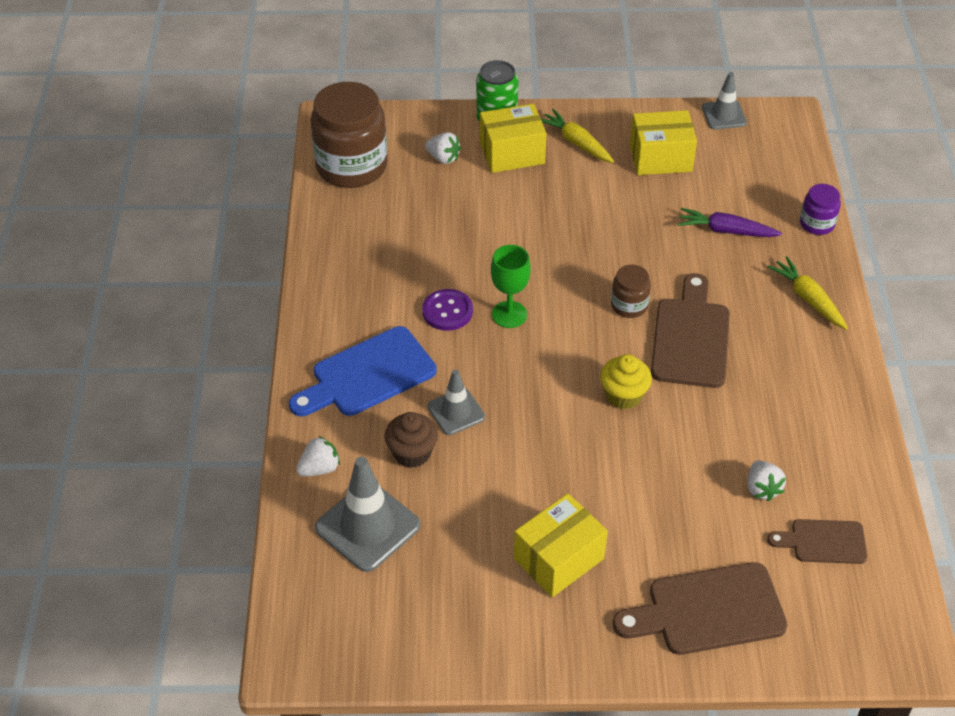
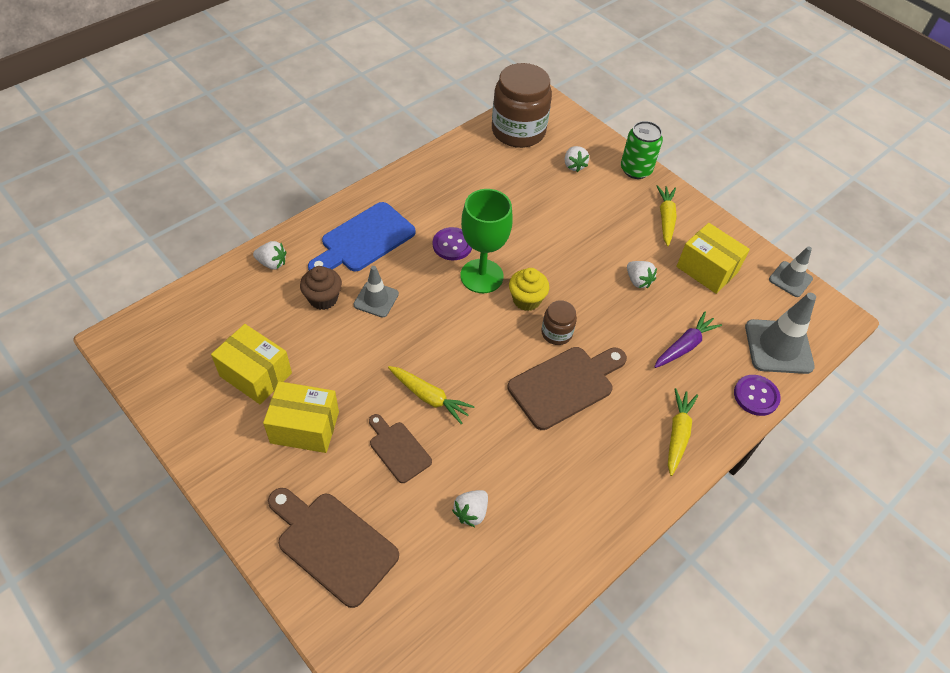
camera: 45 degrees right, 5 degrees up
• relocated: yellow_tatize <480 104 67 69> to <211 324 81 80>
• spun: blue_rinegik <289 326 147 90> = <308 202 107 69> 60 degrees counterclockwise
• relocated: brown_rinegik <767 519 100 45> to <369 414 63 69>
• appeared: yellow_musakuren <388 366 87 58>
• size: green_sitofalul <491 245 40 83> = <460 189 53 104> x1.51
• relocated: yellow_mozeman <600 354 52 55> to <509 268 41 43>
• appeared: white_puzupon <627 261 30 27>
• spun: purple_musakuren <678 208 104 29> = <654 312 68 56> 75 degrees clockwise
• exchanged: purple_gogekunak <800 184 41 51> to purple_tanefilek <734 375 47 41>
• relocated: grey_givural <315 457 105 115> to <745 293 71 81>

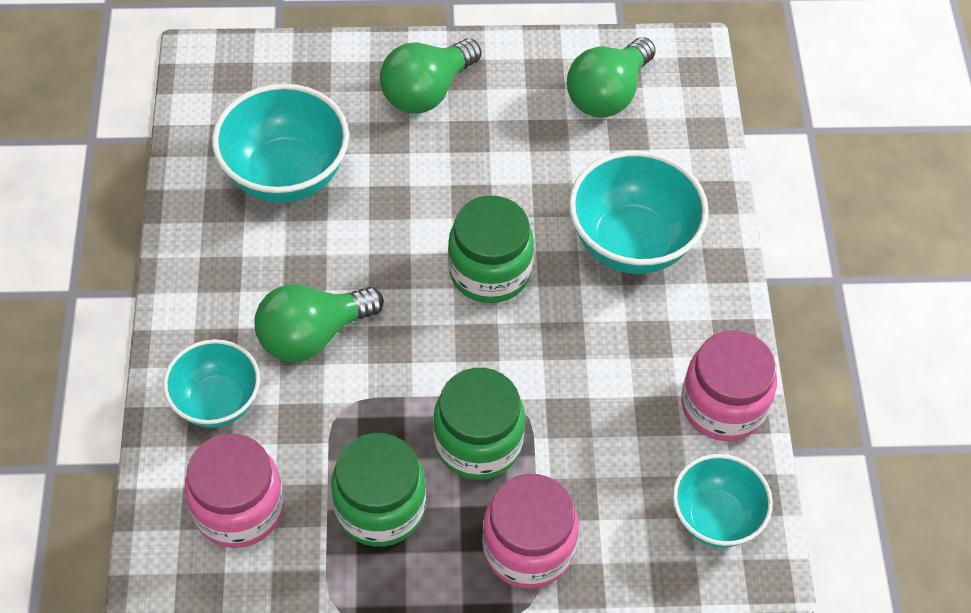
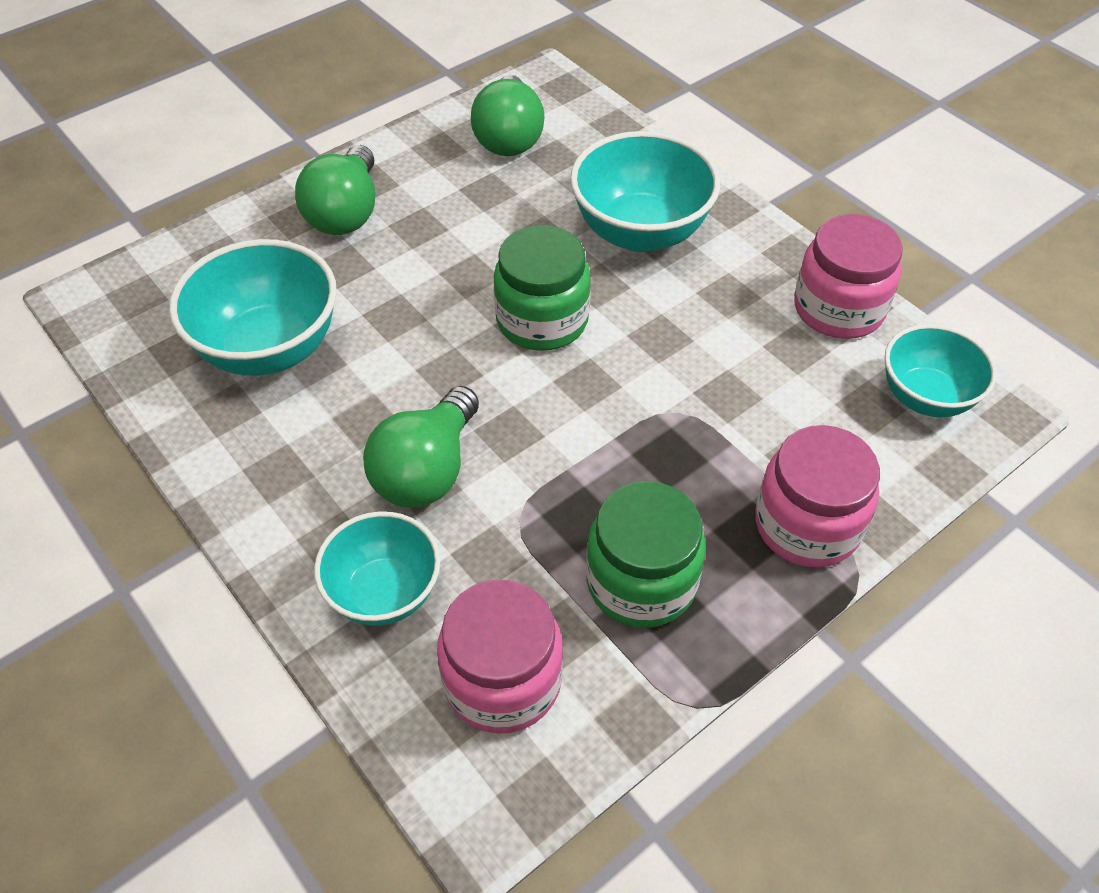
camera: 35 degrees left, 5 degrees down
• missing: green_gogekunak <433 368 92 112>

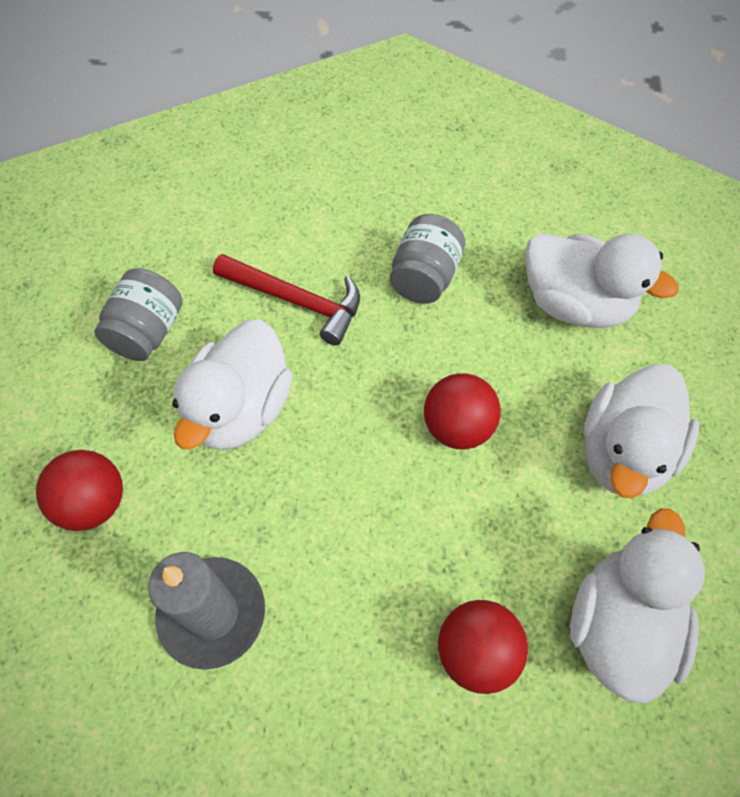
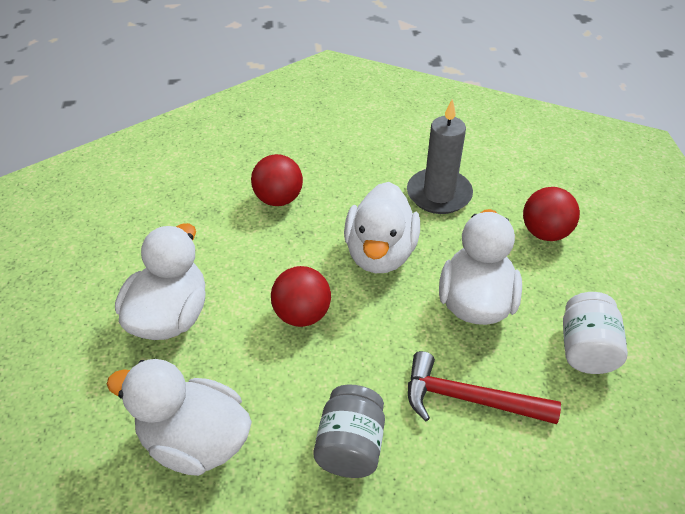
camera: 170 degrees right, 15 degrees down
• relocated: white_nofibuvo <570 509 135 195> to <344 182 76 91>
• colour: grey_gogekunak <94 268 89 93> to white_gogekunak <563 292 65 82>

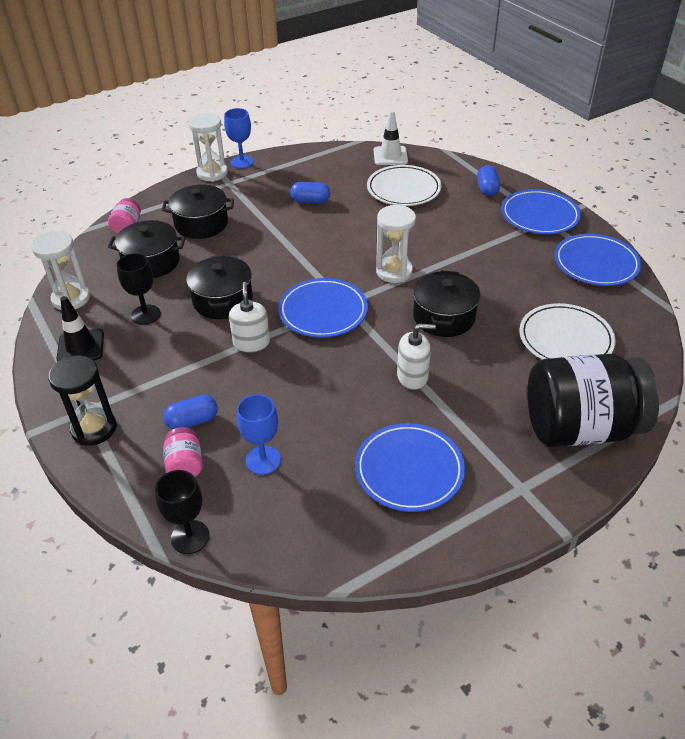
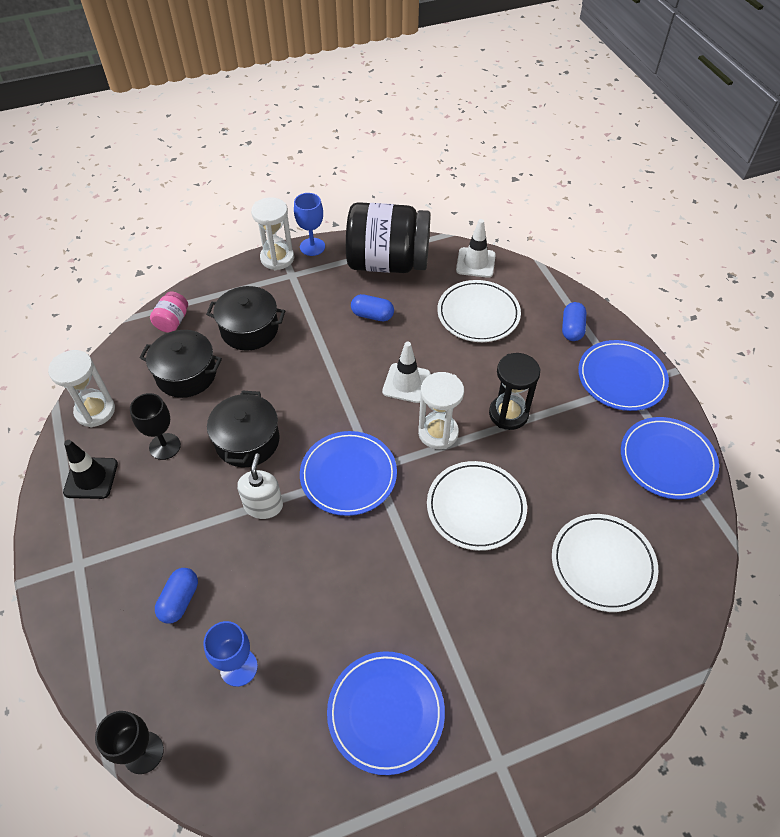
camera: 10 degrees right, 10 degrees up
• spun: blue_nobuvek <163 395 55 34> = <155 568 43 55> 60 degrees counterclockwise
• relocated: black_gogekunak <527 354 132 93> to <346 202 85 71>
• appeared: white_givural <382 342 49 61>
• exchanged: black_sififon <413 270 67 67> to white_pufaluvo <427 461 100 90>
• relocated: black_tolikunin <48 355 69 91> to <489 353 51 77>
• missing: pink_gogekunak <163 427 40 50>
• missing: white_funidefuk <397 324 39 66>

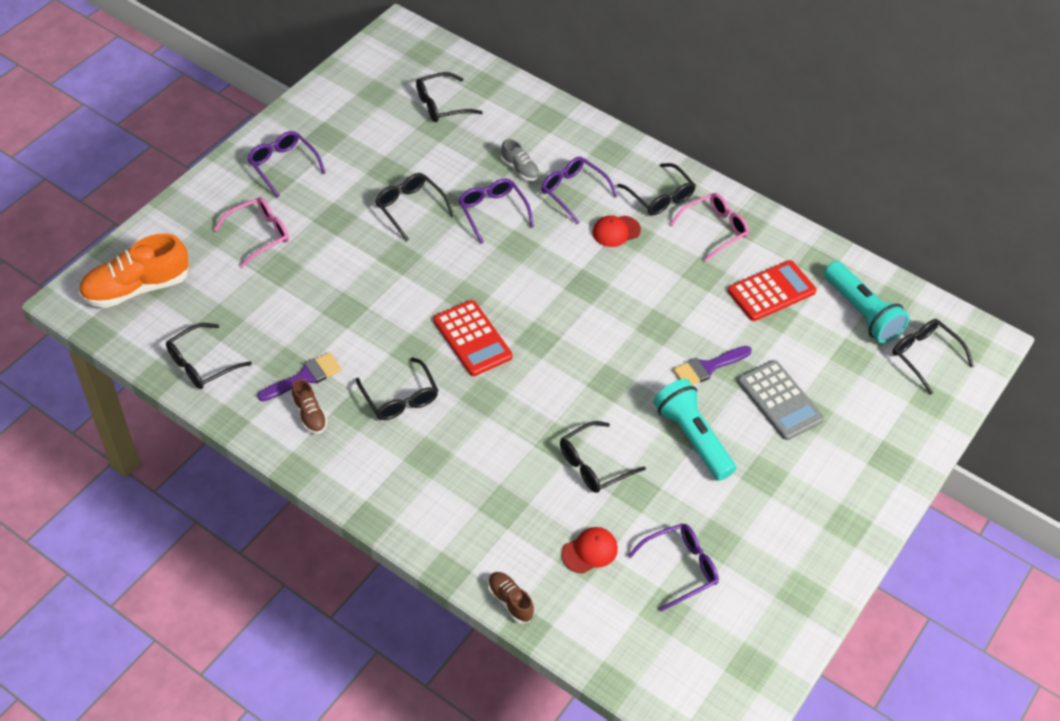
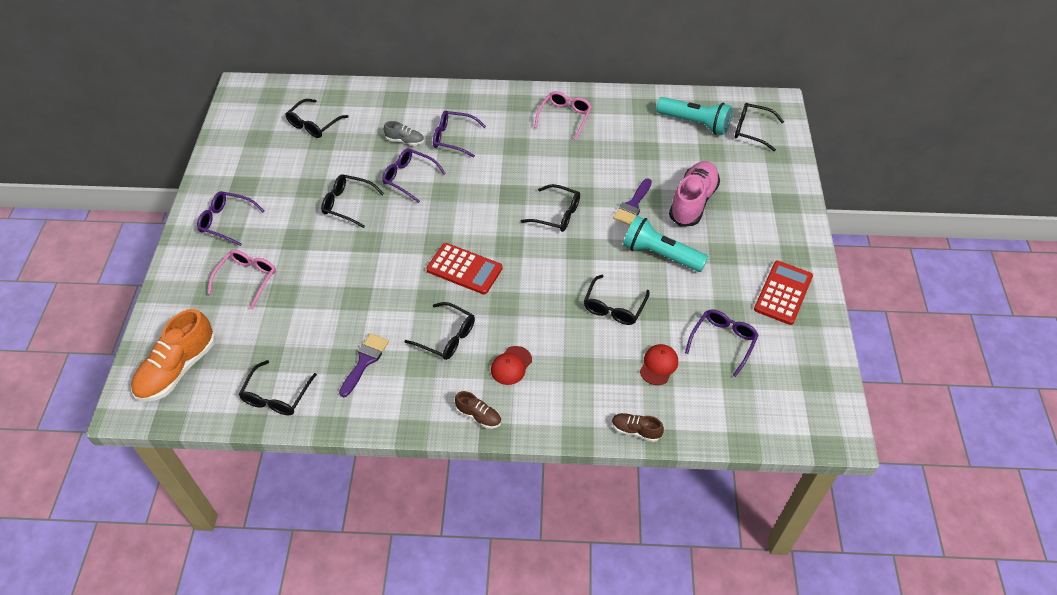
camera: 30 degrees left, 0 degrees up
• relocated: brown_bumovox <292 379 35 55> to <455 391 46 38>
• relocated: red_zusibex <592 215 49 32> to <491 346 41 39>
• relocated: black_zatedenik <618 163 78 52> to <521 184 59 48>
• exchanged: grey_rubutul <738 360 86 80> to pink_bumovox <669 161 51 65>
• relocated: red_rubutul <728 260 88 61> to <754 261 59 64>

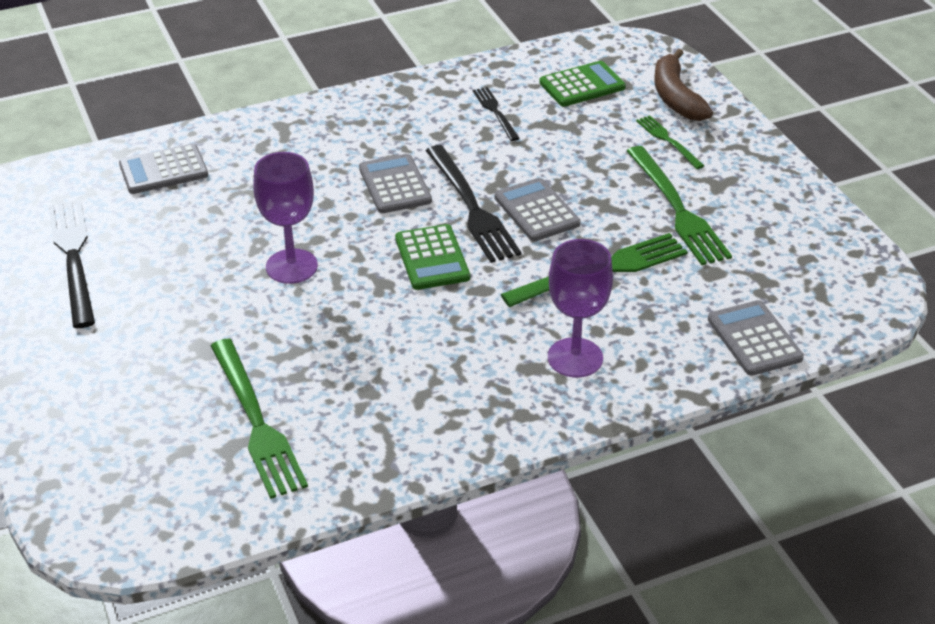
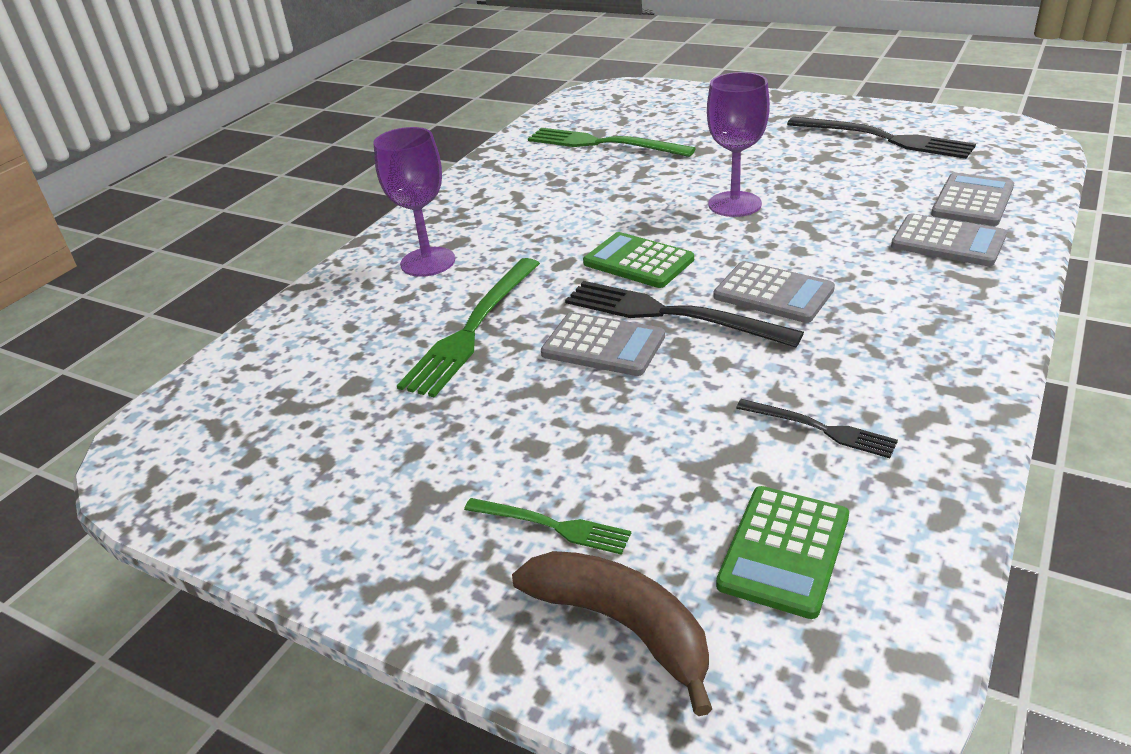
camera: 145 degrees right, 5 degrees down
• relocated: grey_rubutul <708 300 96 76> to <891 213 116 53>
• missing: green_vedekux <627 146 105 119>

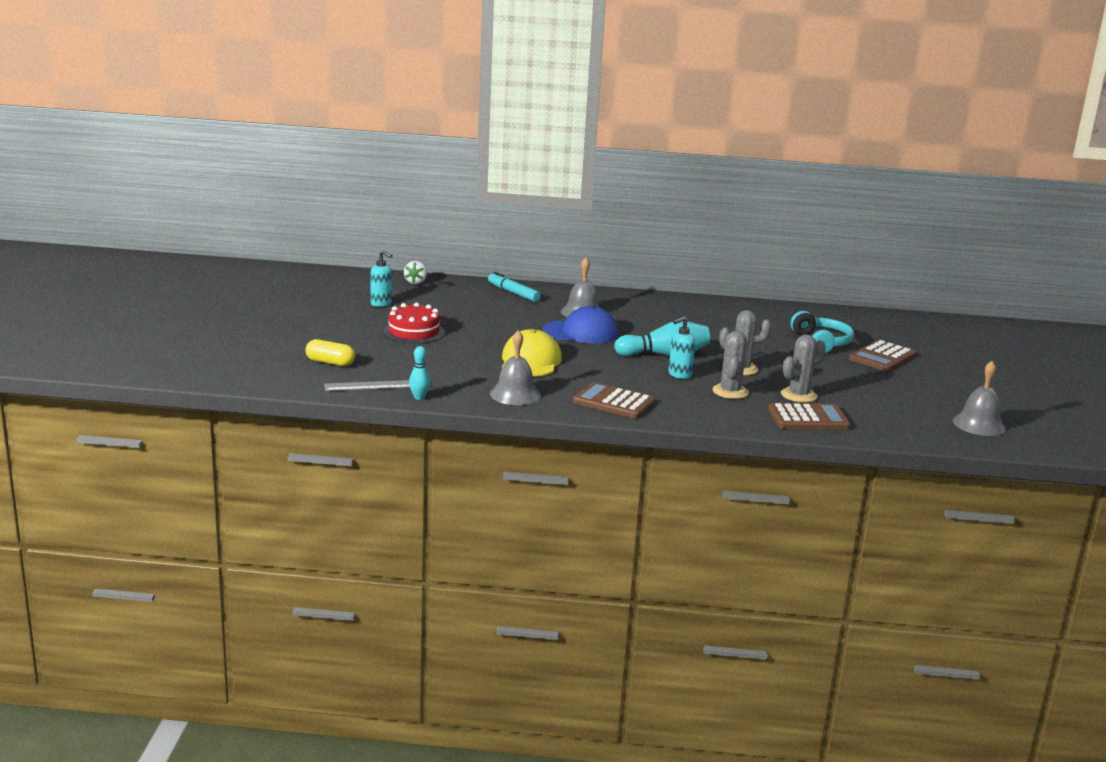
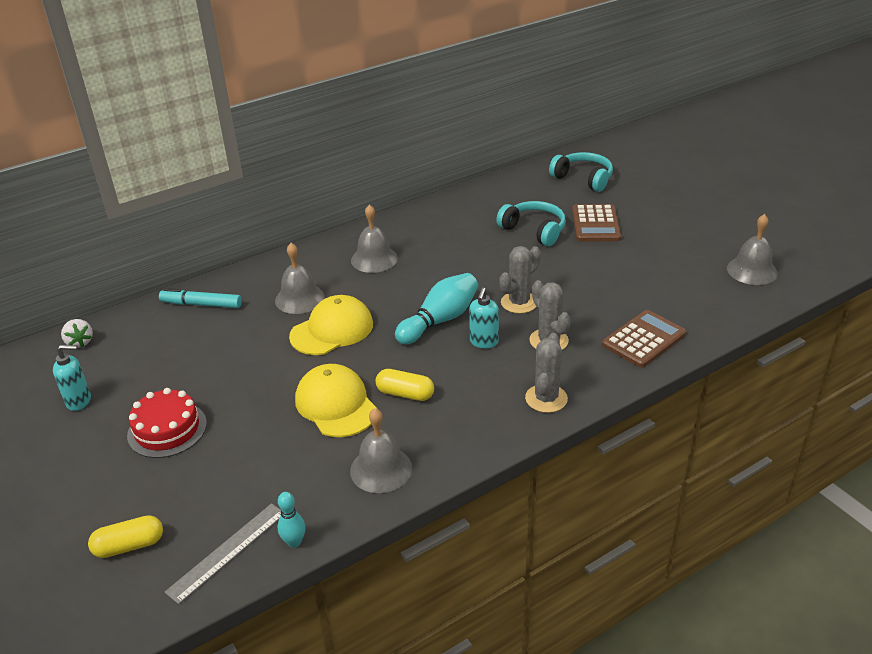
camera: 35 degrees left, 15 degrees up
• colour: blue_zusibex <542 306 77 38> to yellow_zusibex <289 295 84 60>
• appeared: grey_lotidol <351 205 47 68>
• appeared: yellow_nobuvek <376 369 58 32>
• relocated: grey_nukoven <781 334 45 69> to <525 333 43 80>
• appeared: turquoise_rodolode <549 152 64 40>
• missing: brown_rubutul <573 382 82 37>

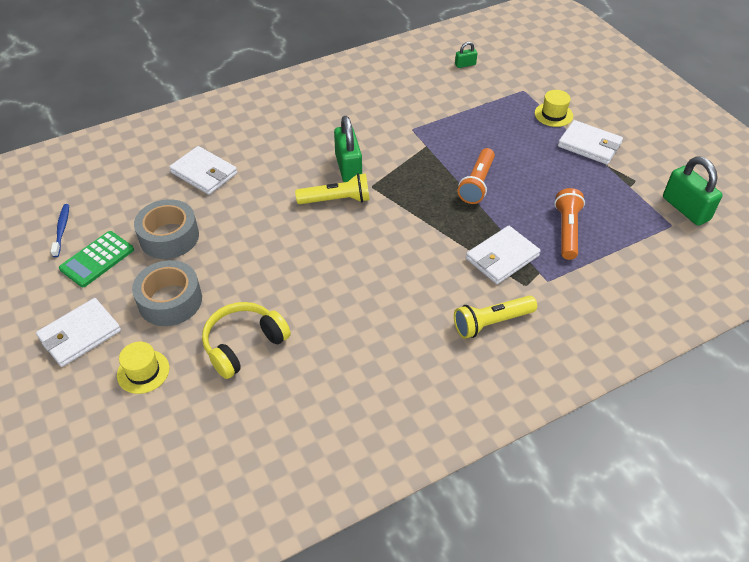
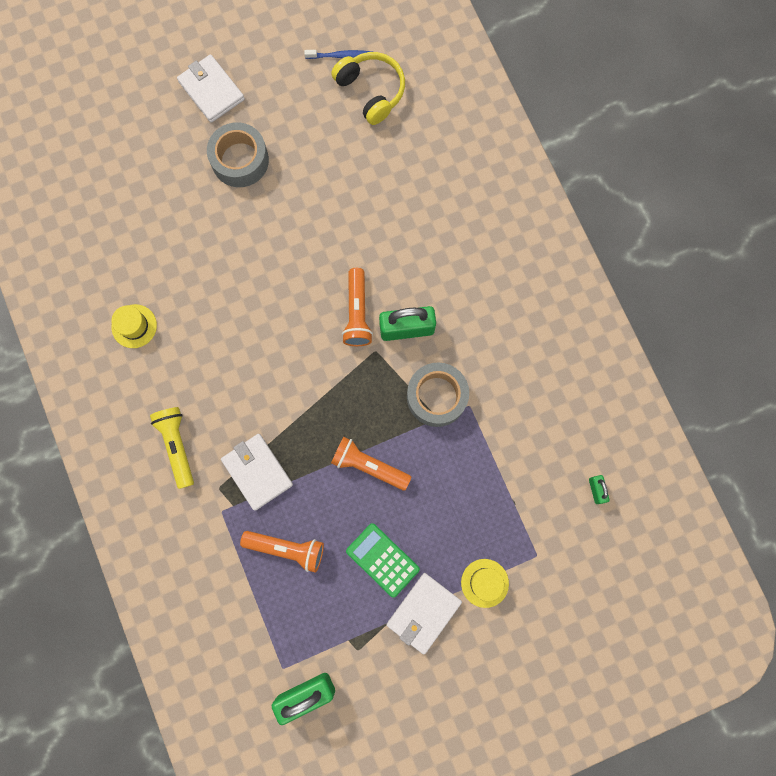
camera: 95 degrees right, 30 degrees up
• relocated: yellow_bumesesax <117 342 52 52> to <111 304 46 44>
• relocated: yellow_rodolode <202 302 89 77> to <331 52 74 73>
• colour: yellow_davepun <295 173 75 31> to orange_davepun <342 268 31 78>
• relocated: green_rubutul <59 231 75 56> to <346 523 74 75>
• relocated: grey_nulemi <134 199 65 60> to <407 362 62 65>
• missing: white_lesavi <169 146 68 49>

